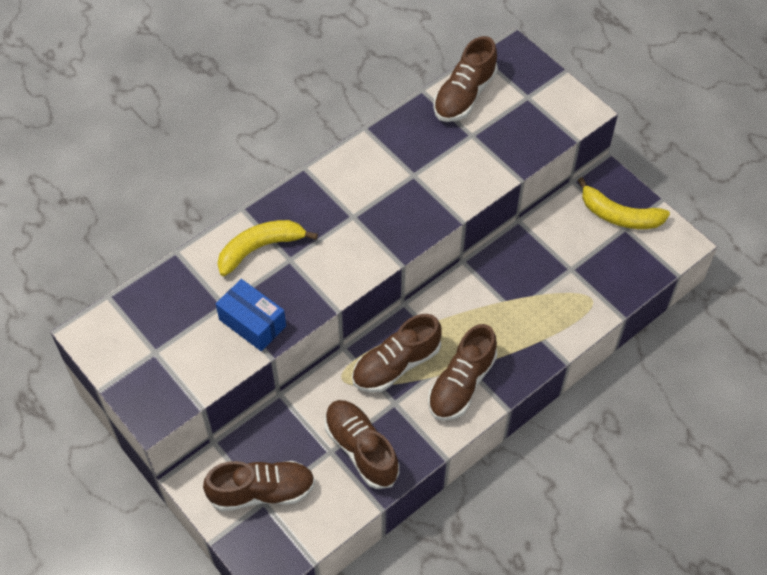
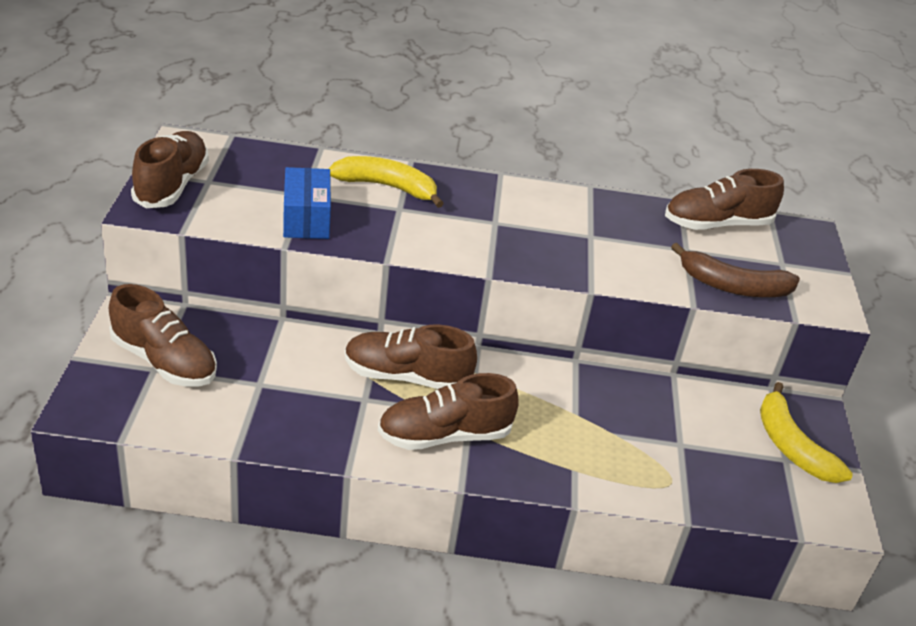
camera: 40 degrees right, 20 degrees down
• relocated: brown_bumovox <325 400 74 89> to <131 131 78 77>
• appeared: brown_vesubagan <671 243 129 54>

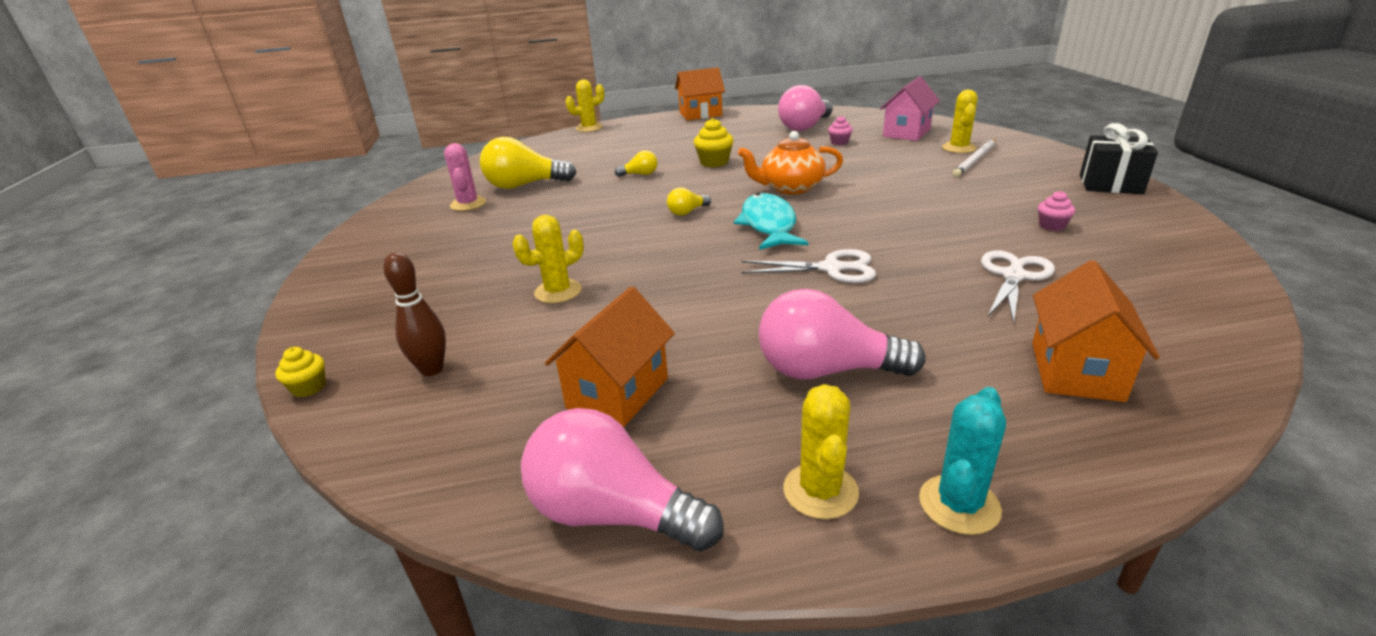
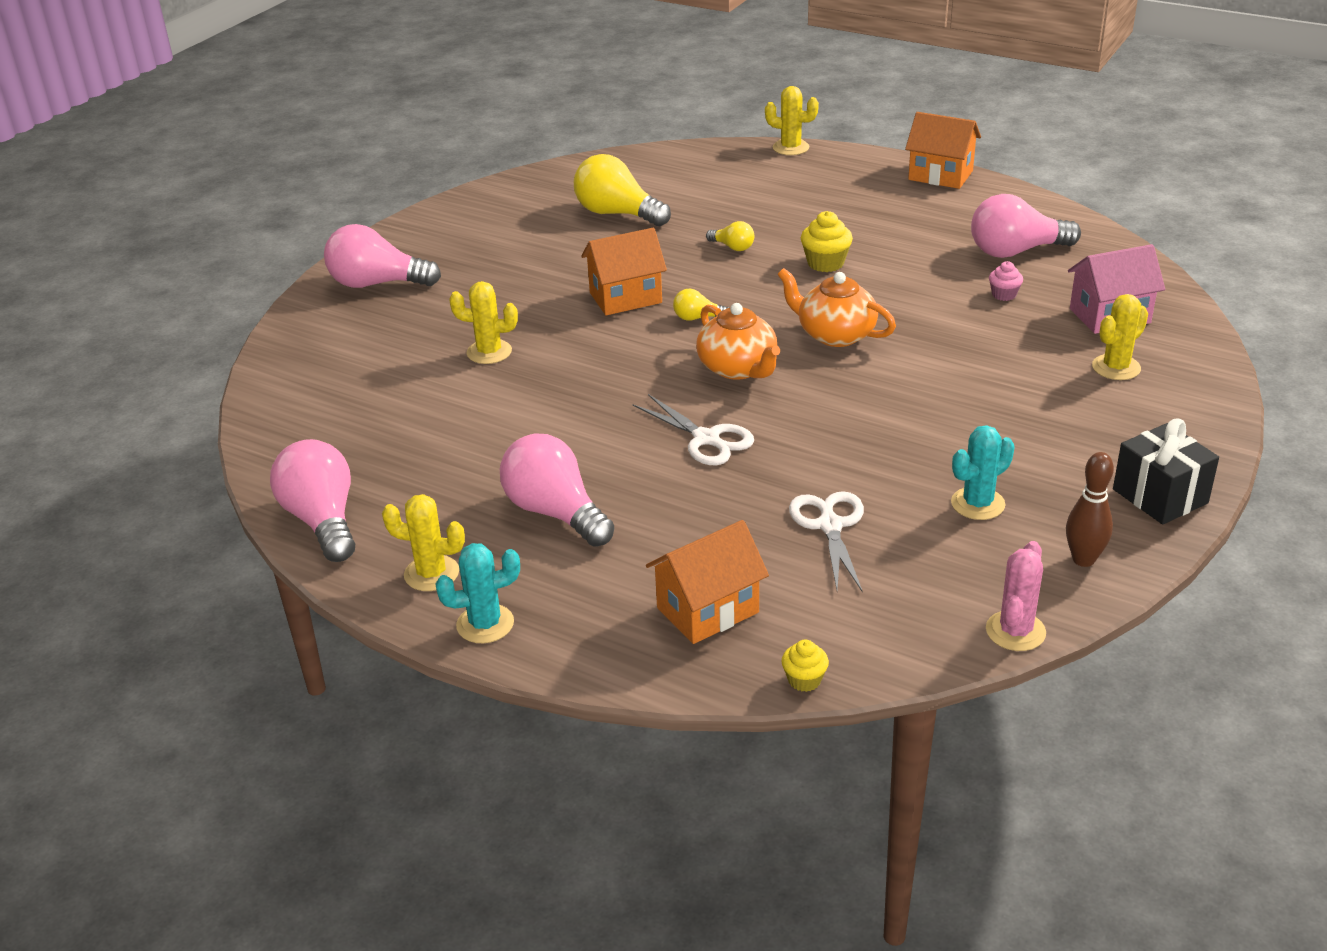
camera: 40 degrees right, 5 degrees up
• appeared: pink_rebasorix <324 224 117 64>
• spun: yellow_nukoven <783 384 76 135> = <382 494 83 97> 60 degrees clockwise
• relocated: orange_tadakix <545 286 130 141> to <581 228 86 87>
• exchanged: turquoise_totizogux <734 193 74 57> to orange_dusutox <696 303 84 77>
• relocated: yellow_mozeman <275 347 50 50> to <782 640 47 52>
• spun: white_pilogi <981 250 74 74> = <789 491 75 102> 75 degrees counterclockwise
• exchanged: pink_mozeman <1038 191 37 40> to turquoise_nukoven <951 425 64 95>
• relocated: pink_nukoven <444 143 42 68> to <986 541 60 110>
• relocated: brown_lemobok <384 252 62 124> to <1066 452 48 115>
• missing: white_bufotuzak <953 139 43 38>

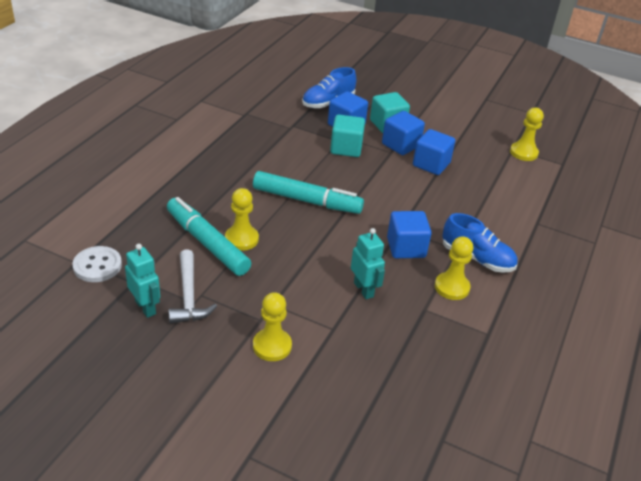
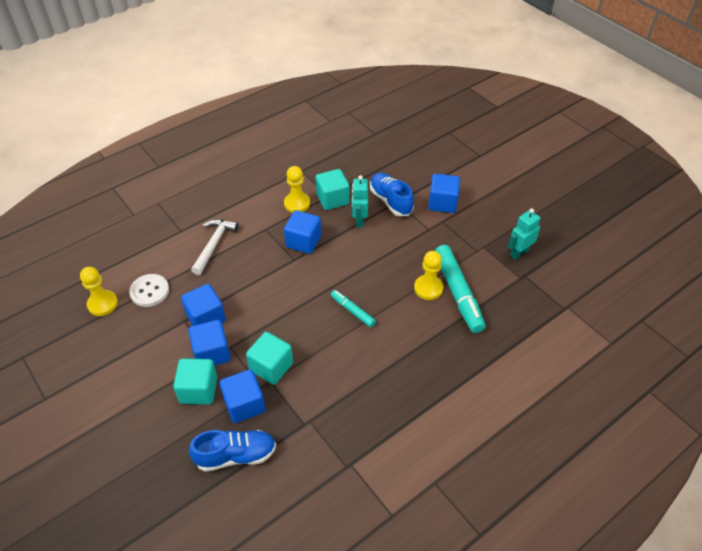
camera: 150 degrees left, 10 degrees up
• relocated: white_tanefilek <72 246 50 36> to <129 274 40 33>
• relocated: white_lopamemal <169 249 48 75> to <191 219 48 56>
• appeared: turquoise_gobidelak <315 169 35 41>
• size: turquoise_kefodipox <253 171 111 43> = <331 290 45 37> x0.52
• relocated: blue_bumovox <442 213 76 60> to <370 173 44 43>
• exchanged: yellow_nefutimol <253 292 39 69> to blue_gobidelak <428 174 32 39>
• spun: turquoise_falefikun <125 244 35 74> = <508 208 32 52> 60 degrees clockwise

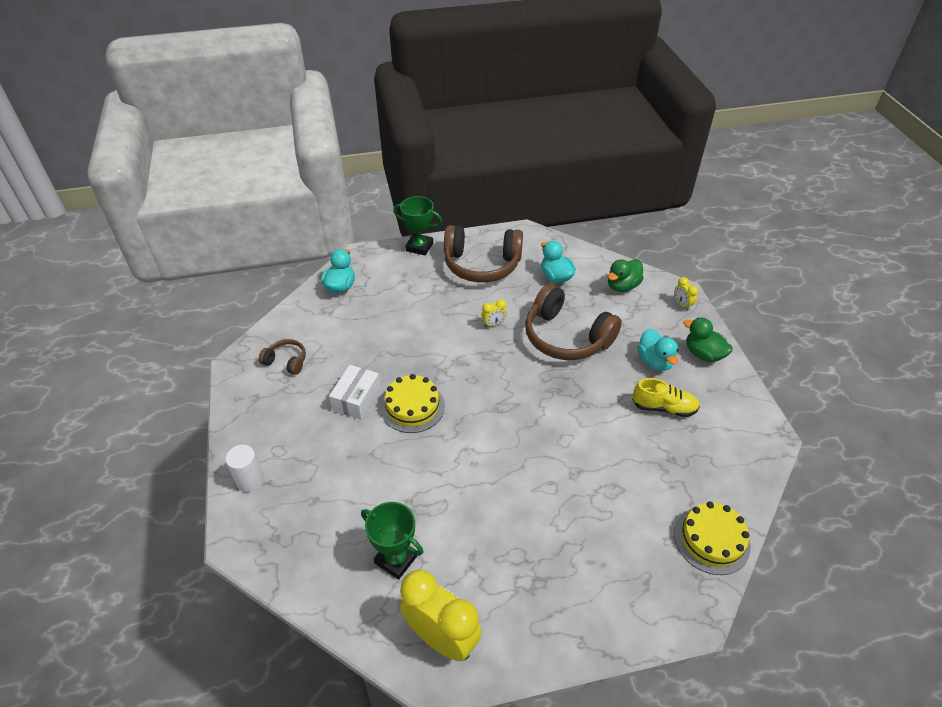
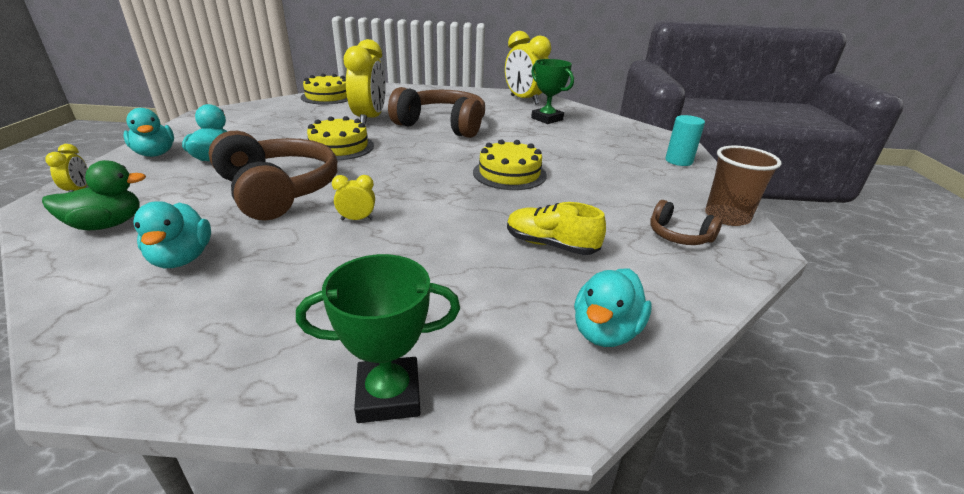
camera: 165 degrees left, 15 degrees down
• colour: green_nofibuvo <683 318 50 44> to turquoise_nofibuvo <123 108 51 49>
• spun: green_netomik <393 196 49 60> = <296 254 164 169> 45 degrees counterclockwise
• appeared: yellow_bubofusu <307 116 67 45>
• appeared: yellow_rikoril <344 39 42 86>
• relocated: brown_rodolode <444 225 79 58> to <388 87 97 51>
• relocated: yellow_bumovox <632 378 68 39> to <507 202 99 53>
• colour: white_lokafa <225 445 39 47> to turquoise_lokafa <665 115 40 51>
• appeared: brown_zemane <705 146 76 80>
• missing: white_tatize <329 365 52 55>

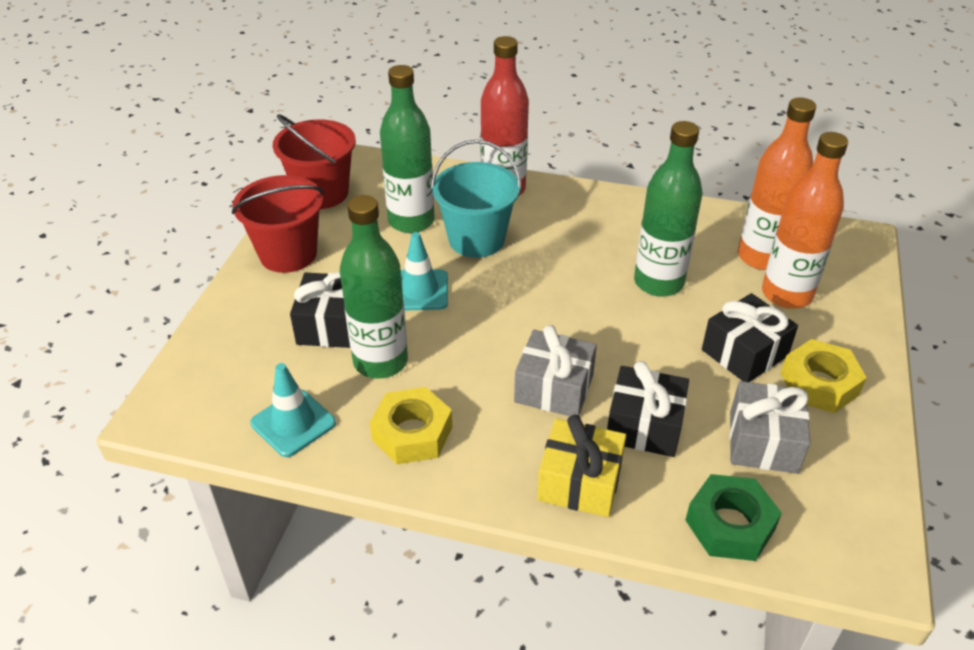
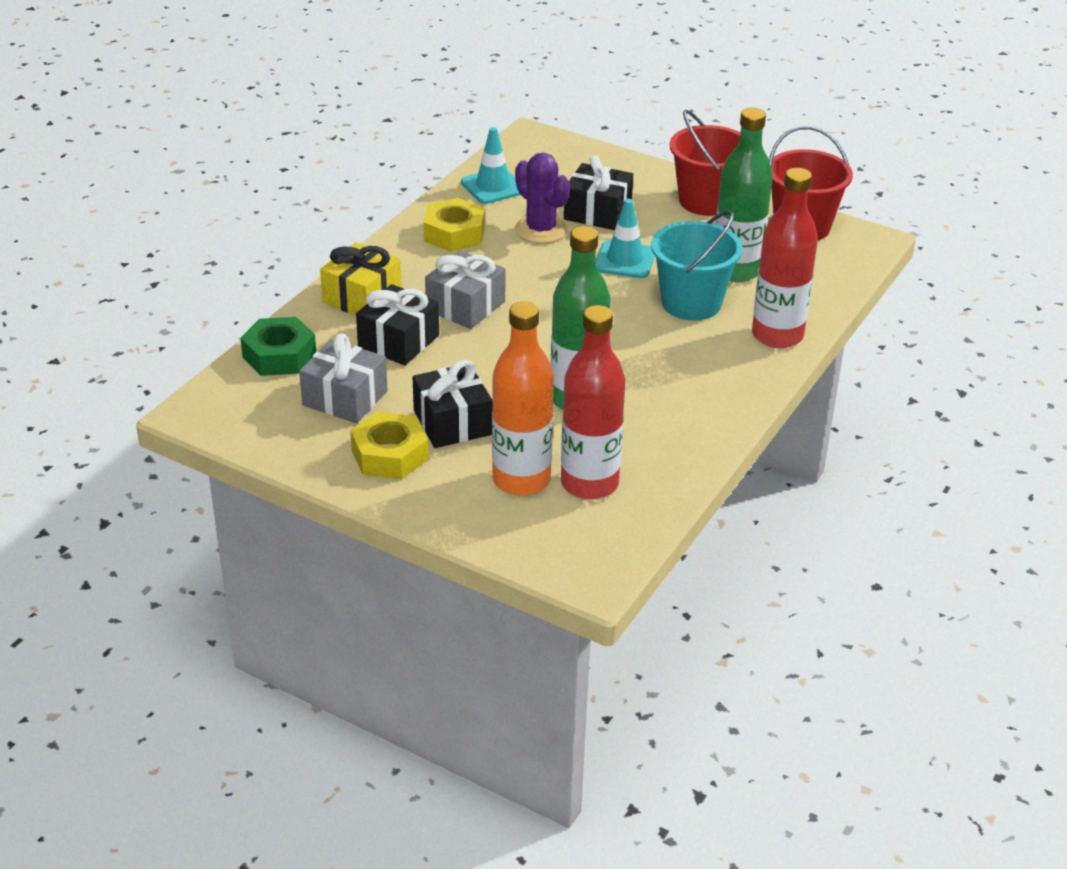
camera: 105 degrees right, 5 degrees down
• exchanged: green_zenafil <340 195 68 184> to purple_nukoven <515 153 55 90>
• colour: orange_zenafil <738 97 78 173> to red_zenafil <561 305 64 195>

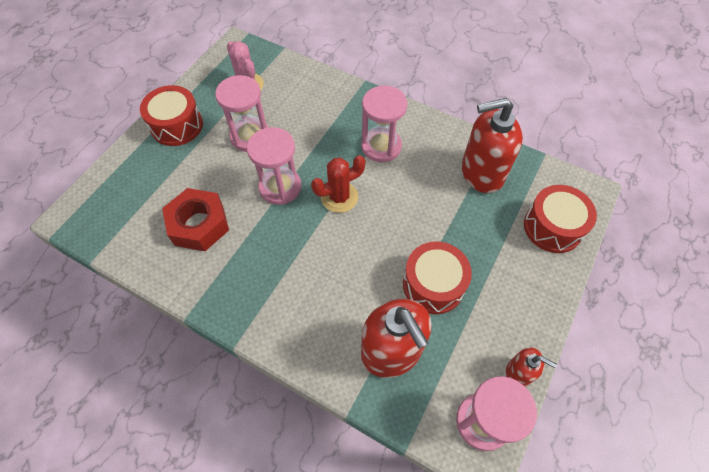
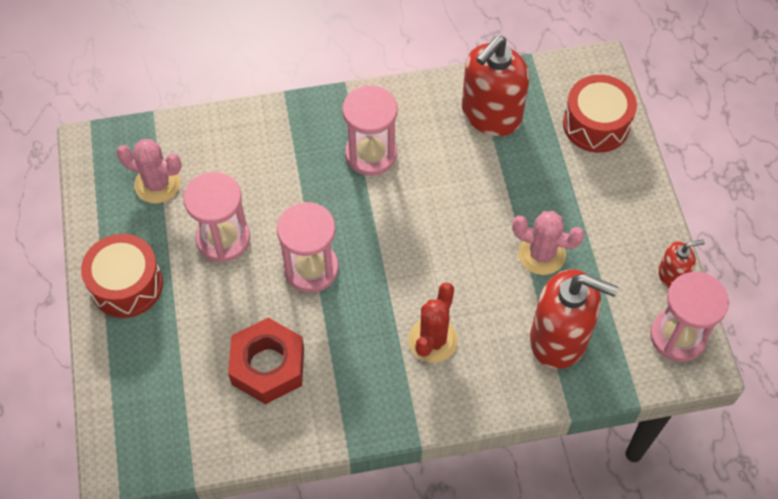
camera: 40 degrees left, 0 degrees up
• relocated: red_nukoven <311 155 54 58> to <408 282 50 81>
• exchanged: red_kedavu <403 242 69 72> to pink_nukoven <512 211 73 64>

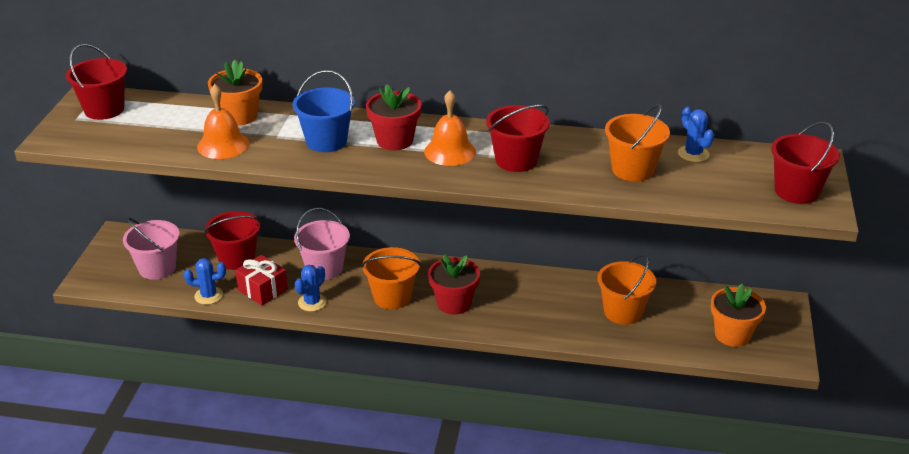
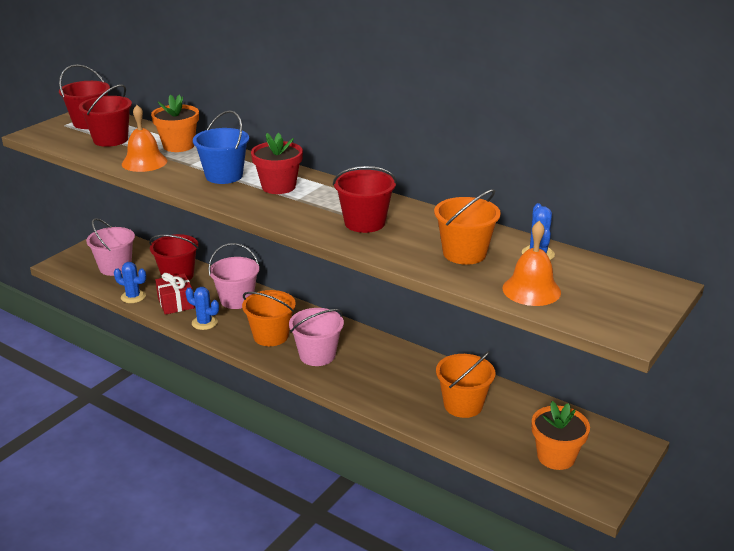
camera: 25 degrees right, 5 degrees down
• relocated: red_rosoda <771 122 69 82> to <79 84 53 63>
• spun: blue_nukoven <295 265 32 47> = <186 287 33 43> 60 degrees clockwise
• exchanged: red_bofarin <428 254 52 61> to pink_rosoda <289 308 55 58>
• relocated: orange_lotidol <424 90 52 76> to <503 221 58 85>

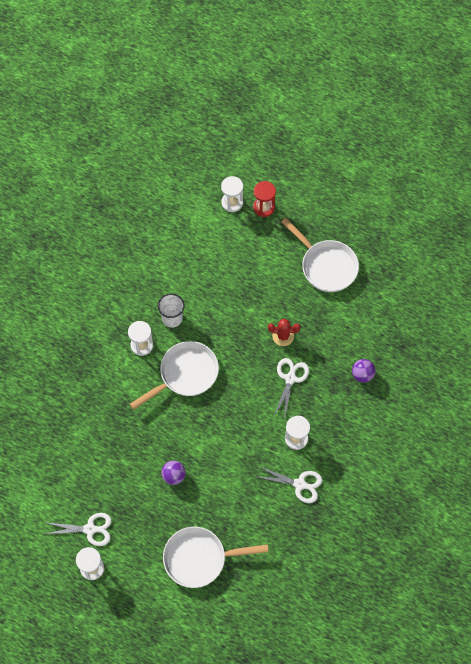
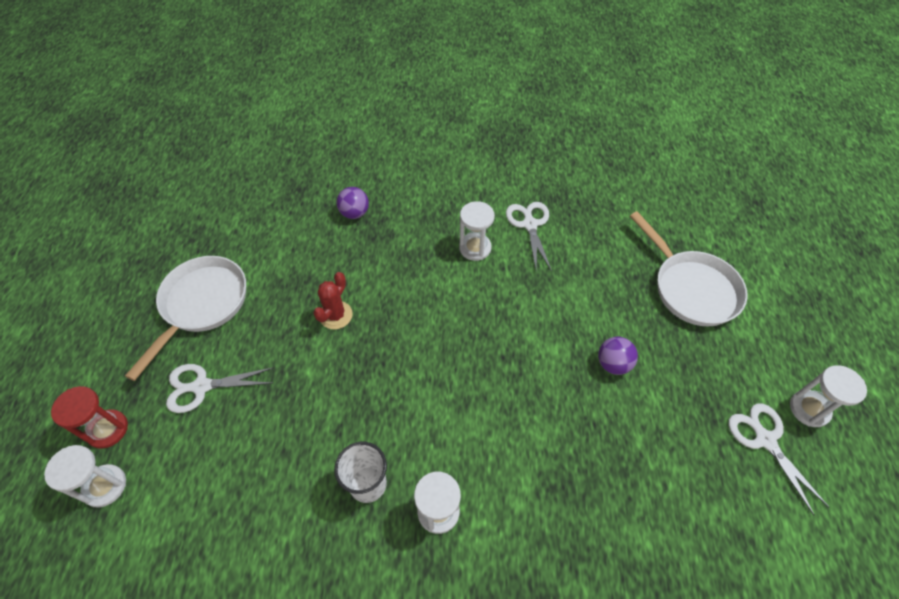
camera: 115 degrees left, 10 degrees down
• relocated: white_pilogi <274 358 35 58> to <166 364 108 49>
• spun: red_nukoven <268 319 32 27> = <313 272 40 57> 45 degrees clockwise
• missing: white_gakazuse <130 341 89 69>

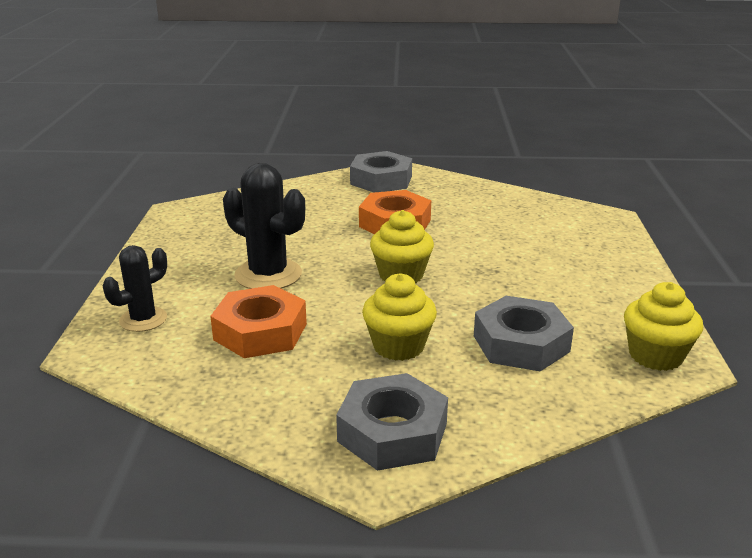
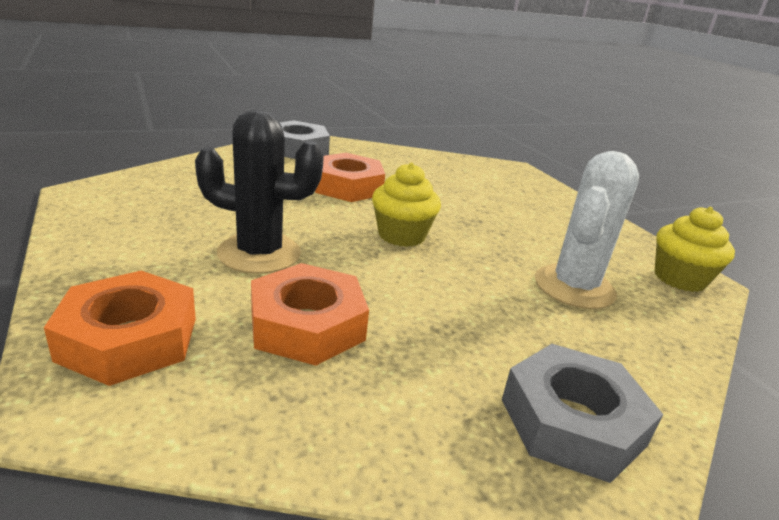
camera: 30 degrees left, 0 degrees up
• exchanged: black_nukoven <103 245 64 87> to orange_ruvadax <44 271 152 115>
• exchanged: grey_ruvadax <474 296 100 75> to white_nukoven <535 151 104 158>
• missing: yellow_mozeman <362 273 75 88>

